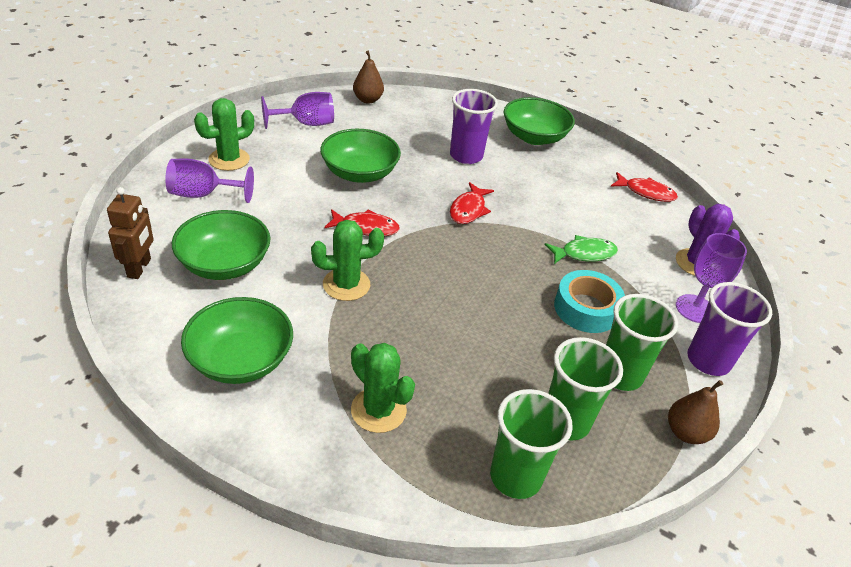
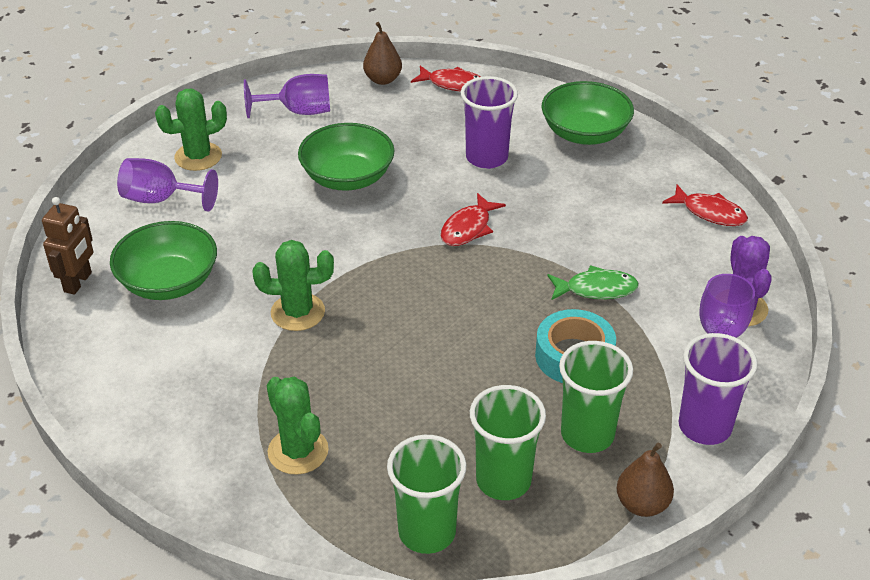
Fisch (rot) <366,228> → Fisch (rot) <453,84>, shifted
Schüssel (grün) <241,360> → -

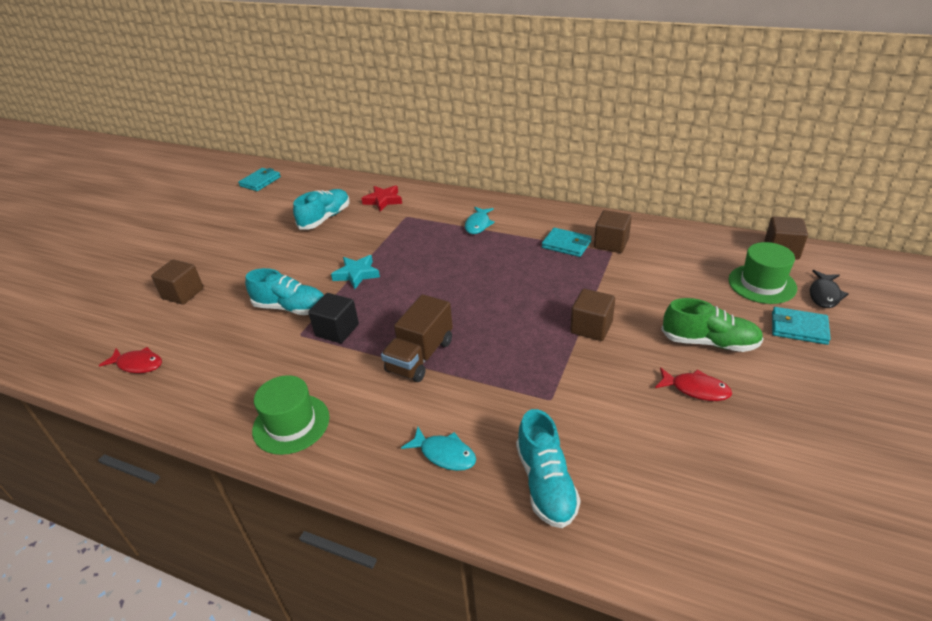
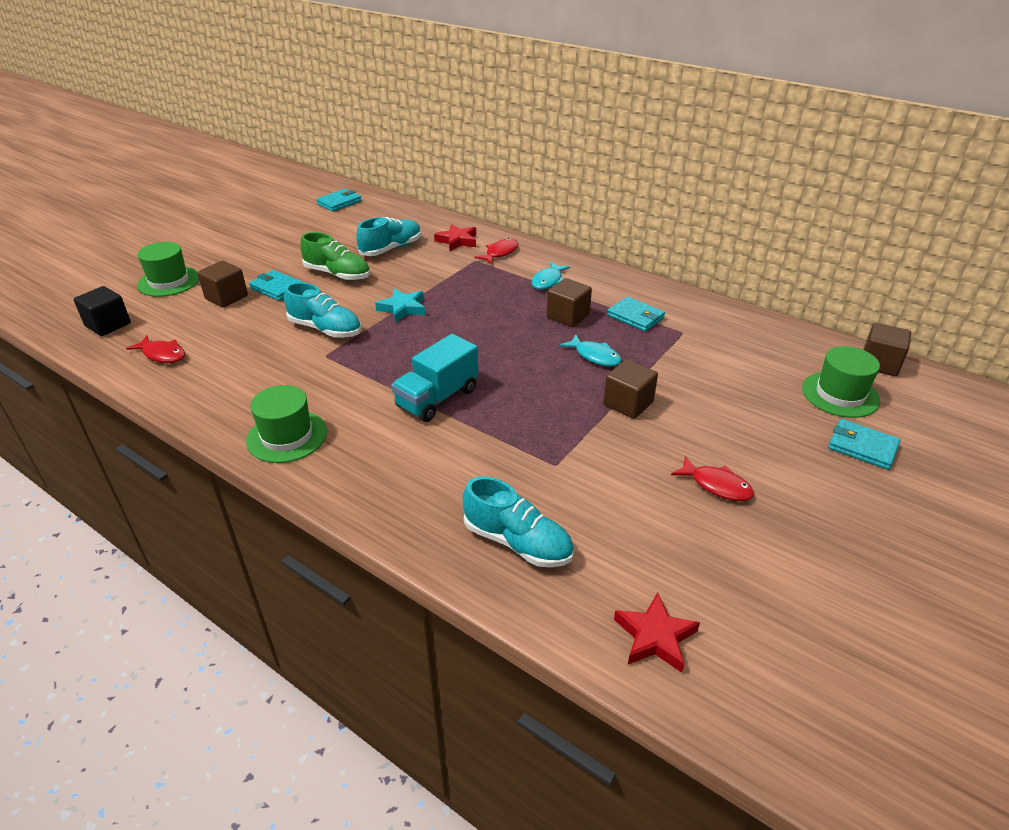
Kubus (braun) <611,243> → Kubus (braun) <568,316>, shifted
Fisch (schwarz) <824,294> → -
Kubus (schwarz) <337,330> → Kubus (schwarz) <108,325>, shifted
Lastwagen (braun) <420,356> → Lastwagen (türkis) <437,398>
Schuh (grün) <709,342> → Schuh (grün) <337,274>, shifted
Schuh (türkis) <546,483> → Schuh (türkis) <517,542>, 60 degrees counterclockwise
Fisch (türkis) <444,454> → Fisch (türkis) <595,356>, shifted
- → Fisch (rot) <500,253>
- → Hut (grün) <169,281>
- → Geldbörse (türkis) <277,288>
- → Stern (rot) <655,637>

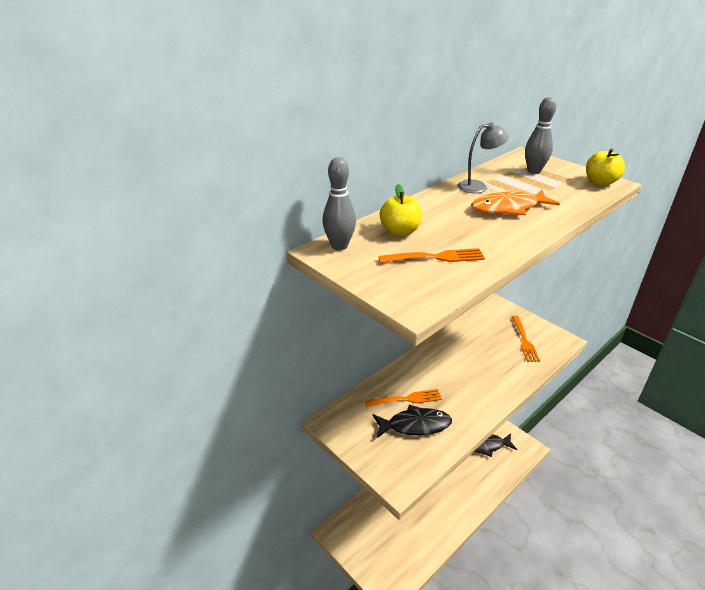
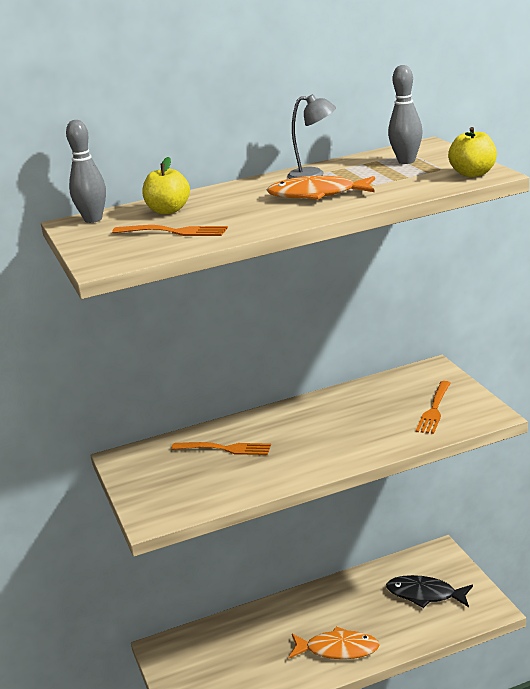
Fisch (schwarz) <415,425> → -
- → Fisch (orange) <338,649>

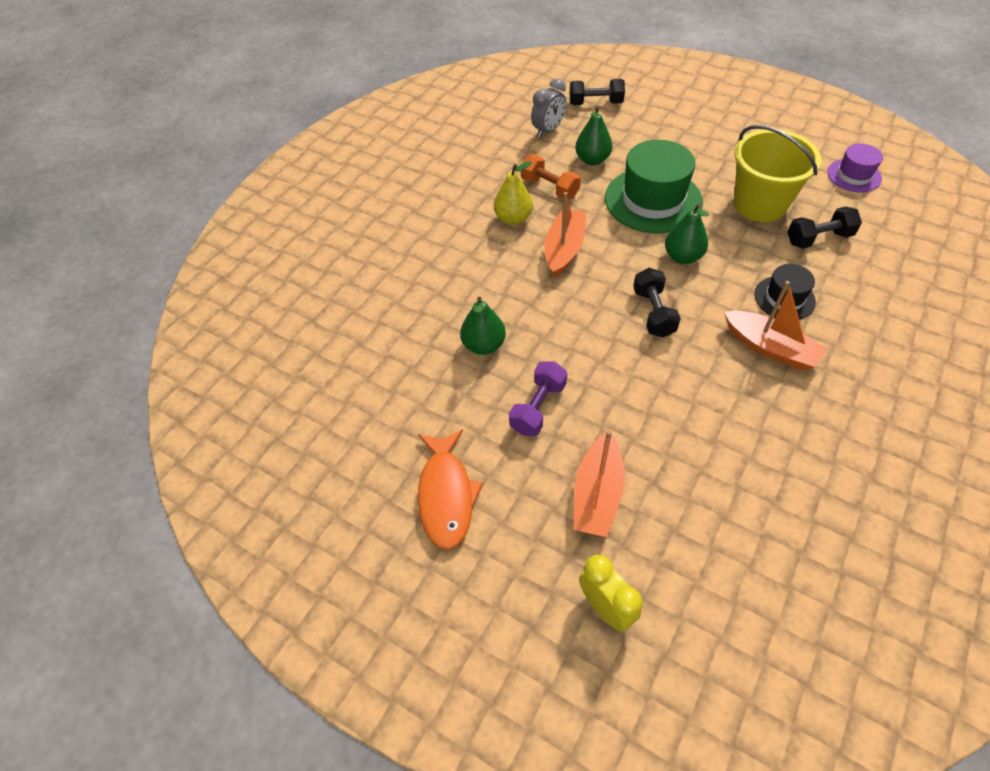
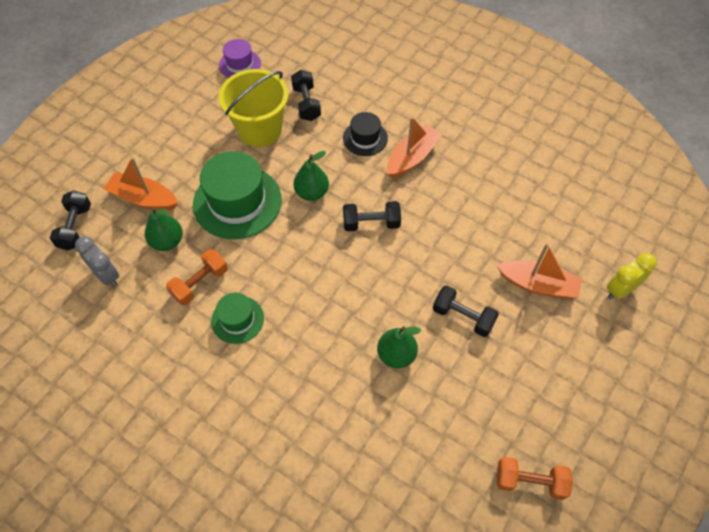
Birne (gelb) <513,219> → Hut (grün) <237,319>
Boot (orange) <564,249> → Boot (orange) <143,199>, shifted
Hantel (lila) <538,407> → Hantel (schwarz) <463,317>
Fisch (orange) <446,495> → -
- → Hantel (orange) <530,481>

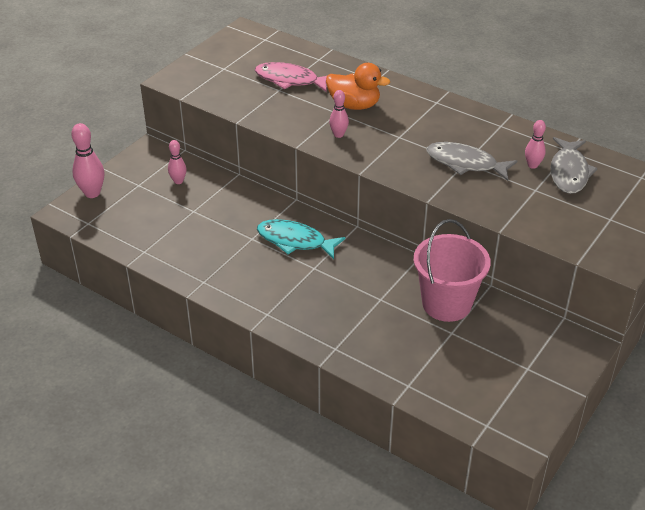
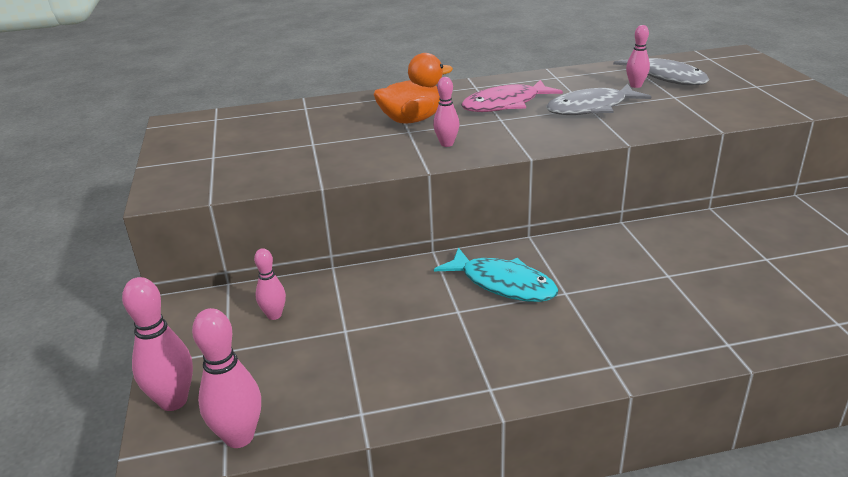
Fisch (rosa) <290,80> → Fisch (rosa) <505,104>, shifted
Fisch (türkis) <295,241> → Fisch (türkis) <503,284>, 120 degrees counterclockwise
Eimer (rosa) <446,304> → -
- → Bowlingkegel (rosa) <239,437>

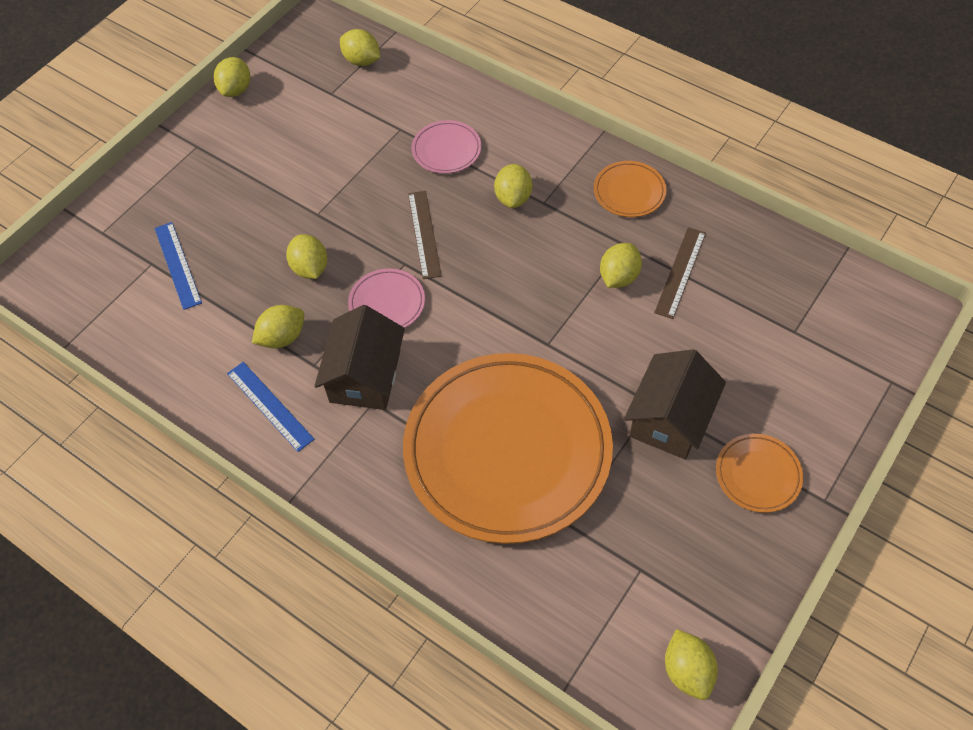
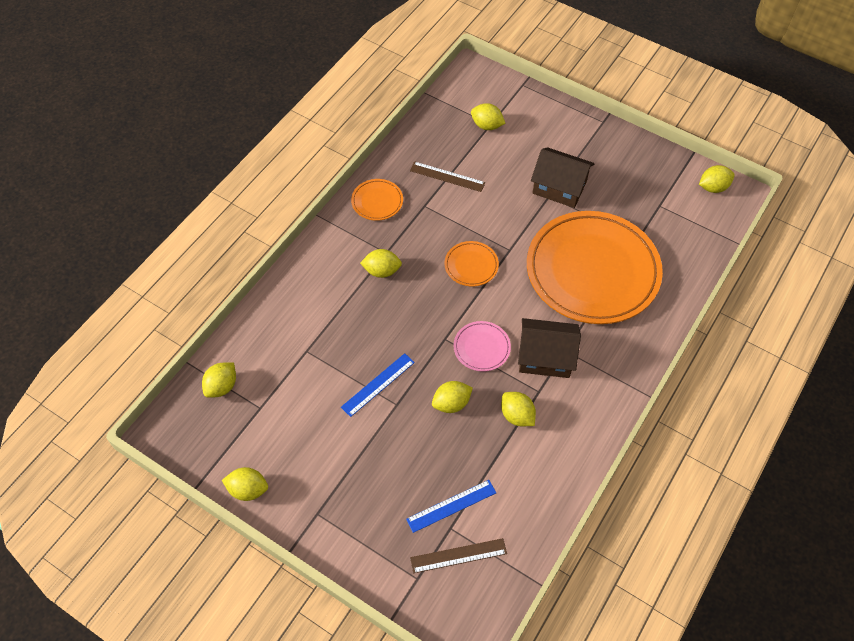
Teller (rosa) <446,150> → -
Lineal (braun) <424,234> → Lineal (braun) <458,555>, shifted
Zitrone (gelb) <619,277> → Zitrone (gelb) <486,125>, shifted
Lineal (blau) <270,406> → Lineal (blau) <378,384>, shifted
Teller (orange) <758,475> → Teller (orange) <471,265>, shifted

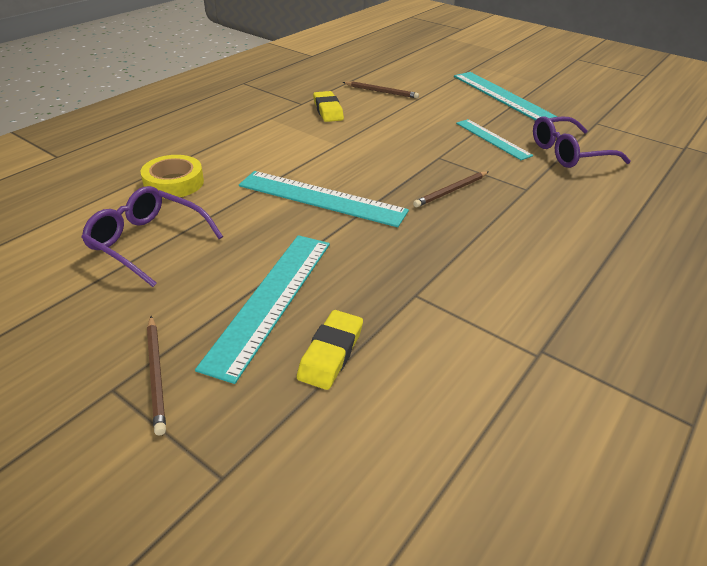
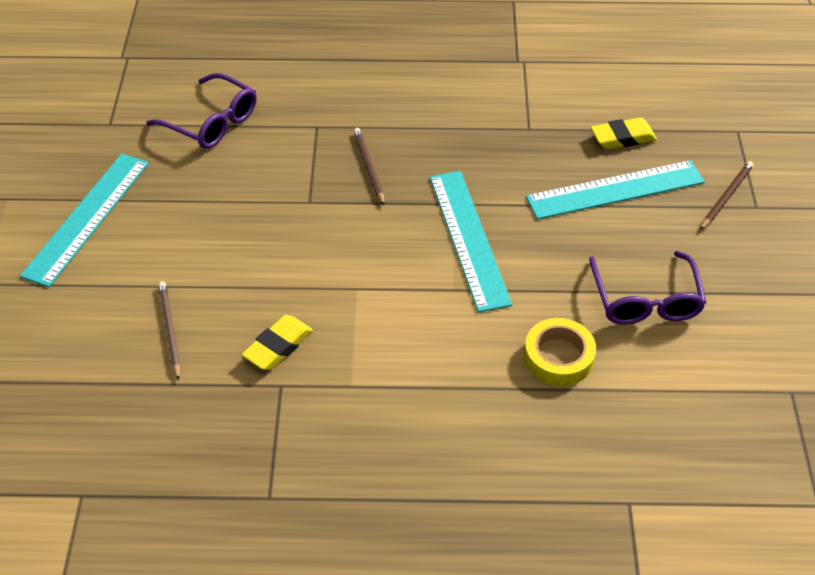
Lineal (türkis) <492,139> → -
Bleistift (braun) <451,191> → Bleistift (braun) <369,167>, 120 degrees counterclockwise

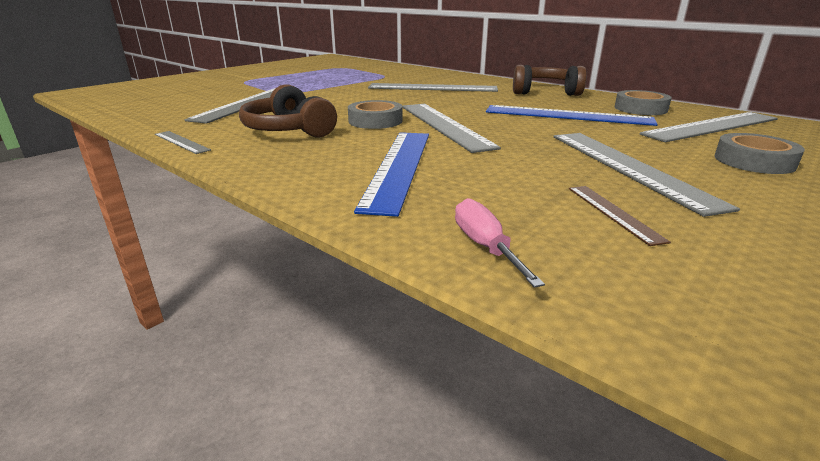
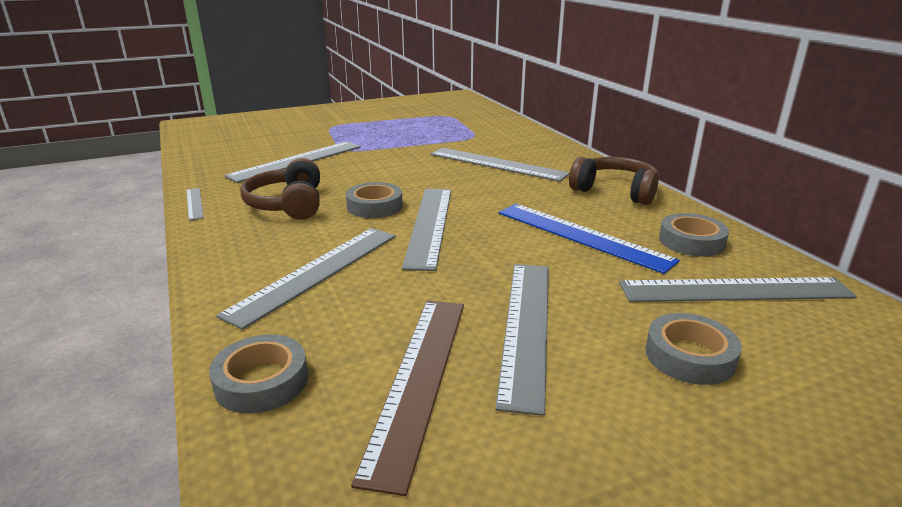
Lineal (blau) <398,167> → Lineal (grau) <316,272>
Lineal (braun) <613,213> → Lineal (braun) <418,379>, x2.09
Schraubenzieher (rosa) <485,247> → Klebeband (grau) <261,381>

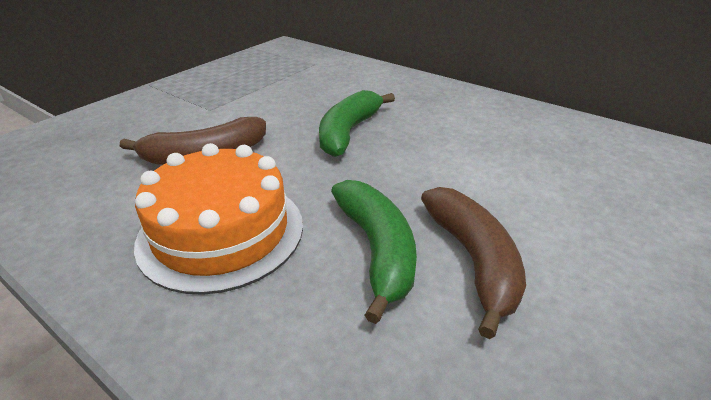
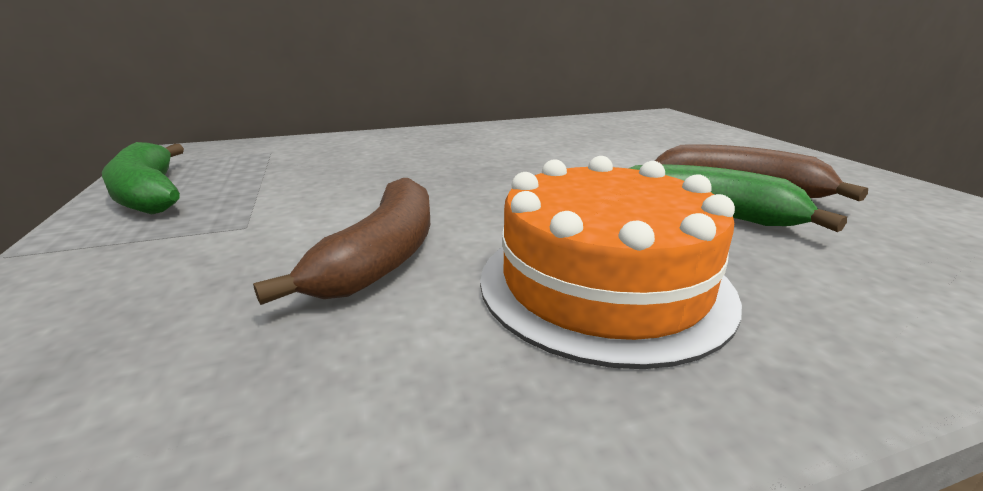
Banane (grün) <348,132> → Banane (grün) <149,194>, shifted

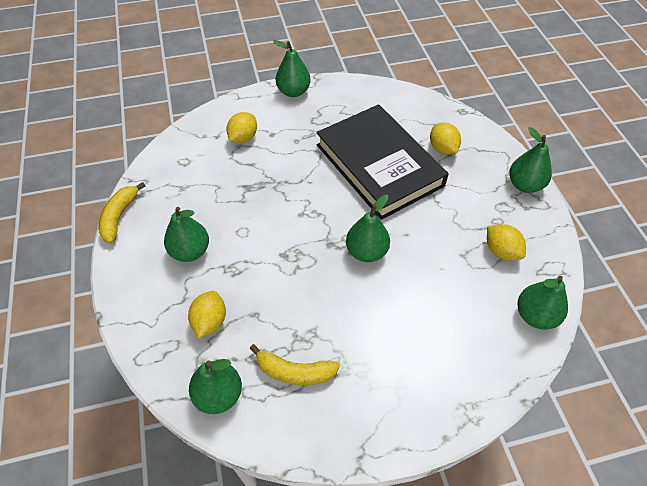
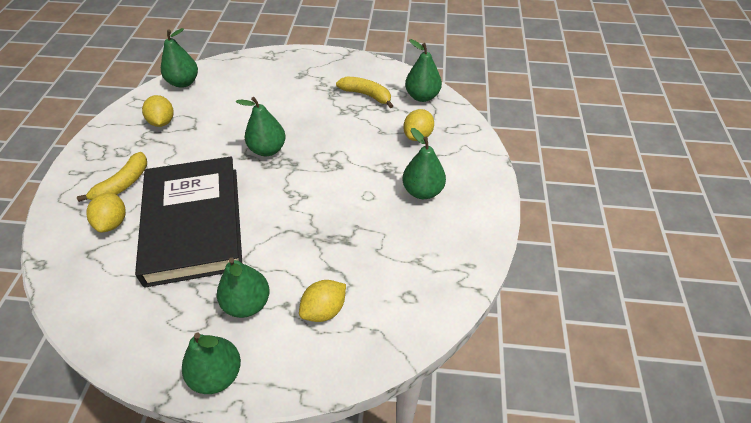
Birne (grün) <524,185> → Birne (grün) <247,303>, shifted
Banane (gelb) <119,217> → Banane (gelb) <123,184>, shifted

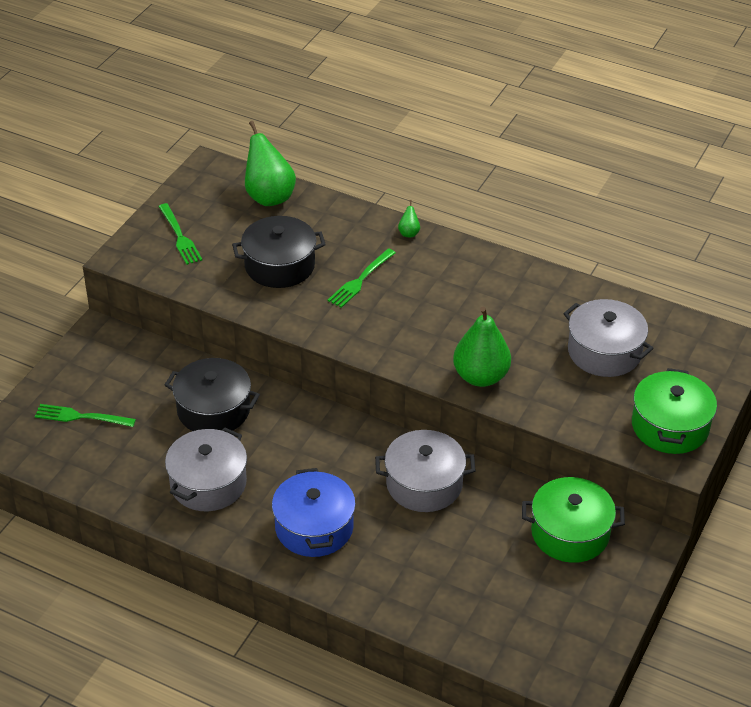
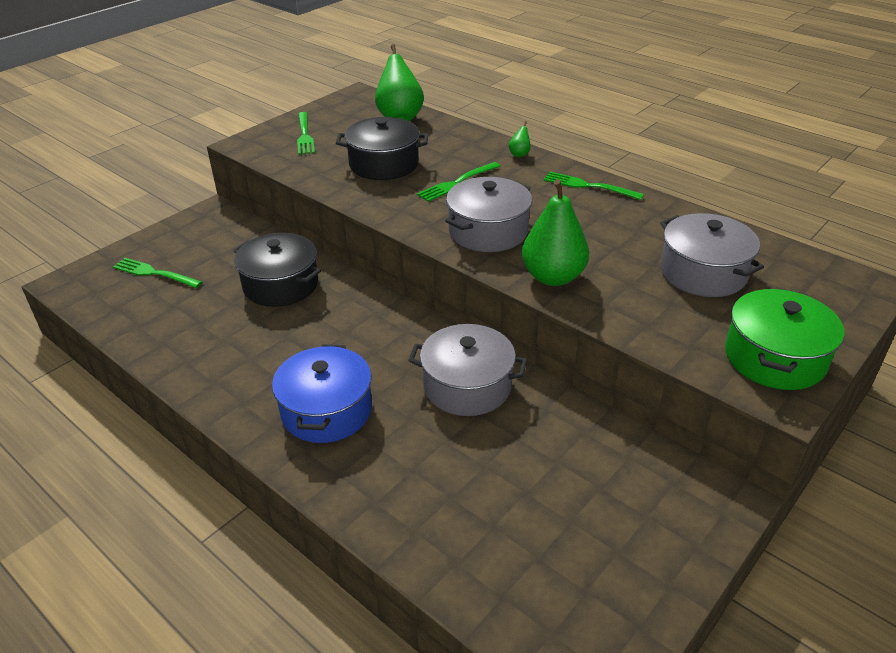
Kochtopf (grau) <208,483> → Kochtopf (grau) <488,231>, shifted
Kochtopf (grün) <570,533> → -
- → Gabel (grün) <589,186>

